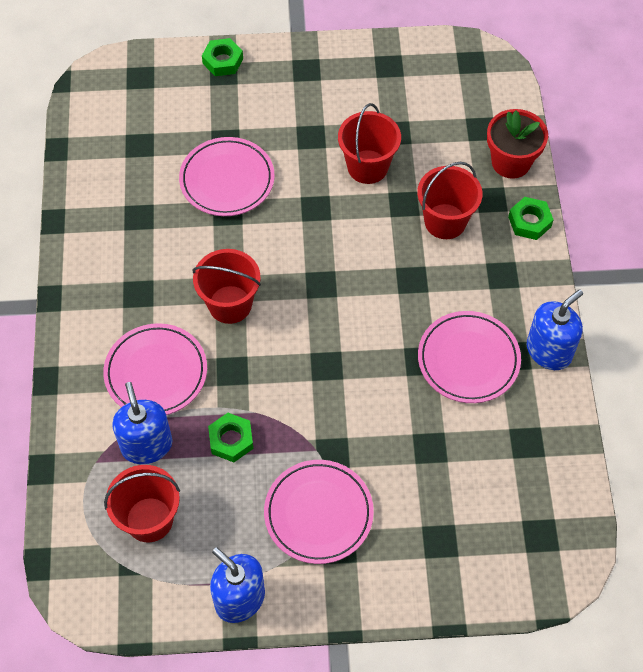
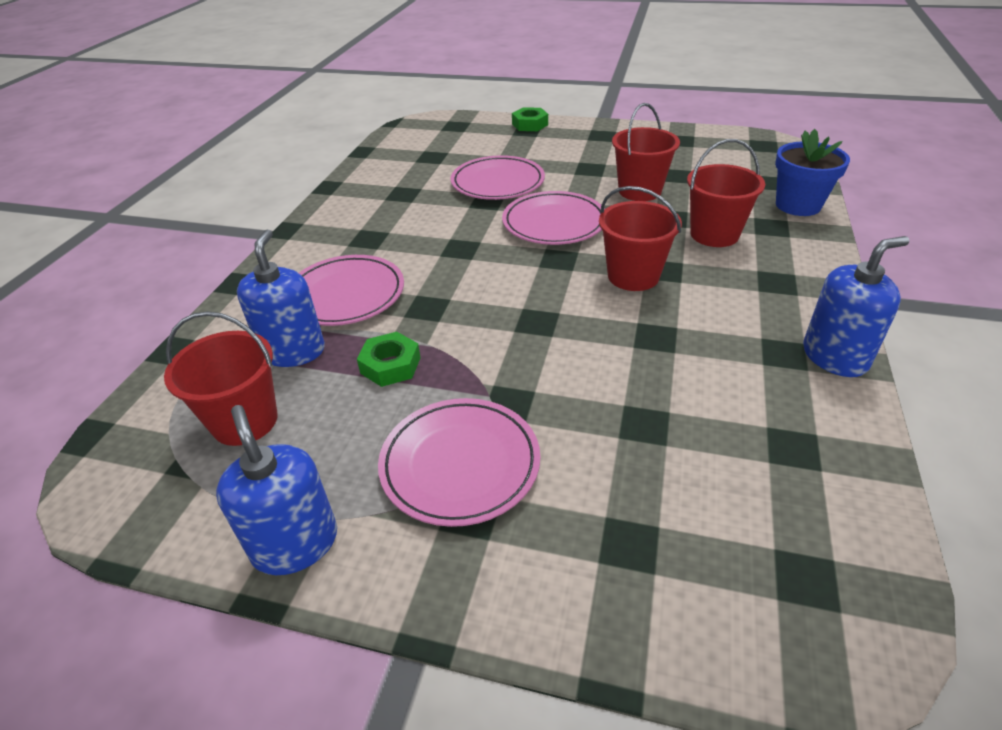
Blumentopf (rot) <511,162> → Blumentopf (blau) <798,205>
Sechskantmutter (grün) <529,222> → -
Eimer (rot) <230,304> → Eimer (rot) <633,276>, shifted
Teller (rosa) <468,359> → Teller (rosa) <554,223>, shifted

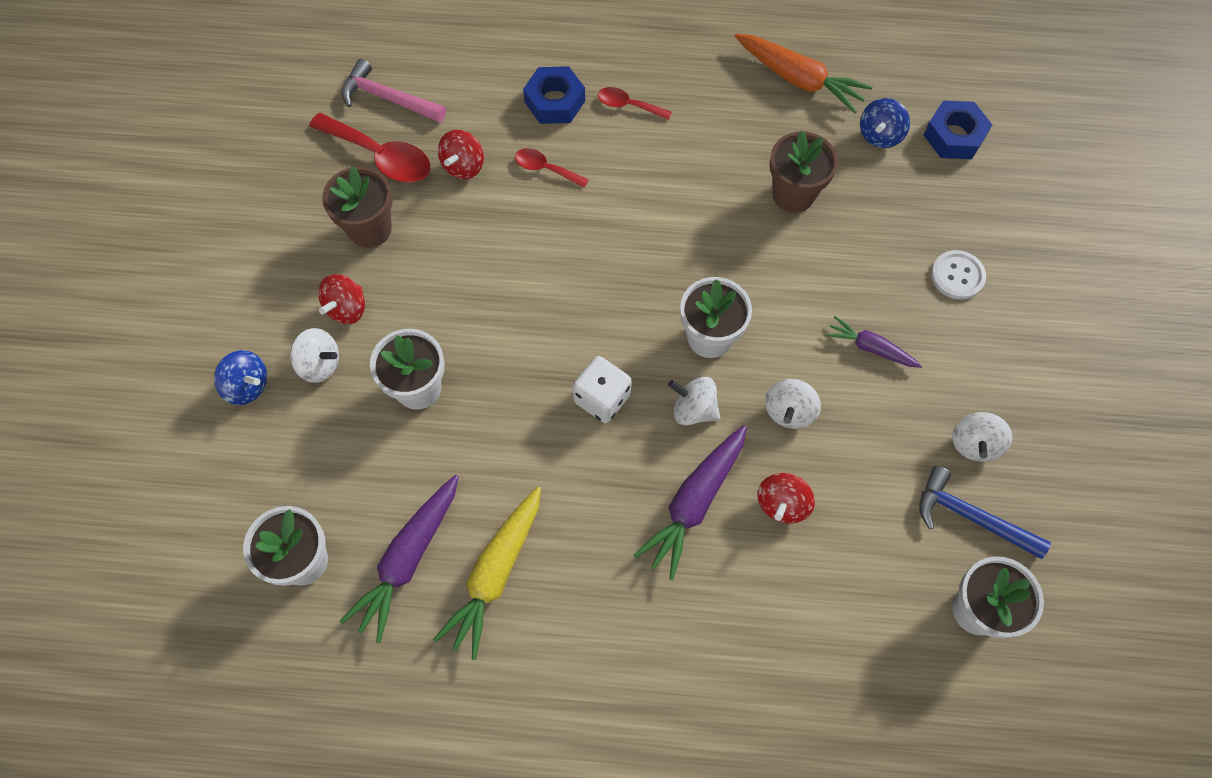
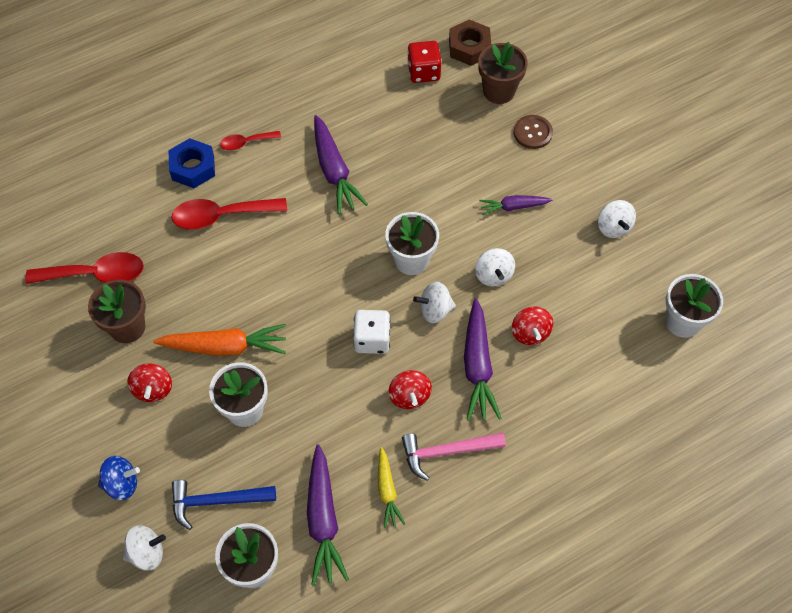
Karotte (orange) <799,79> → Karotte (orange) <225,346>, shifted
Hammer (rosa) <388,99> → Hammer (rosa) <447,452>, shifted
Kreisel (blau) <879,135> → Spielwürfel (rot) <423,72>
Sechskantmutter (blau) <954,136> → Sechskantmutter (braun) <469,47>
Kreisel (rot) <463,166> → Kreisel (rot) <409,396>, shifted
Blumentopf (braun) <793,194> → Blumentopf (braun) <499,91>, shifted
Löffel (rot) <545,169> → Löffel (rot) <221,216>, x1.80
Knopf (weiß) <957,276> → Knopf (braun) <532,133>
Kreisel (weiß) <320,364> → Kreisel (weiß) <147,553>, shifted
Hammer (blau) <971,517> → Hammer (blau) <217,501>, shifted
Karotte (gelb) <495,574> → Karotte (gelb) <387,491>, x0.59
- → Karotte (lila) <334,171>

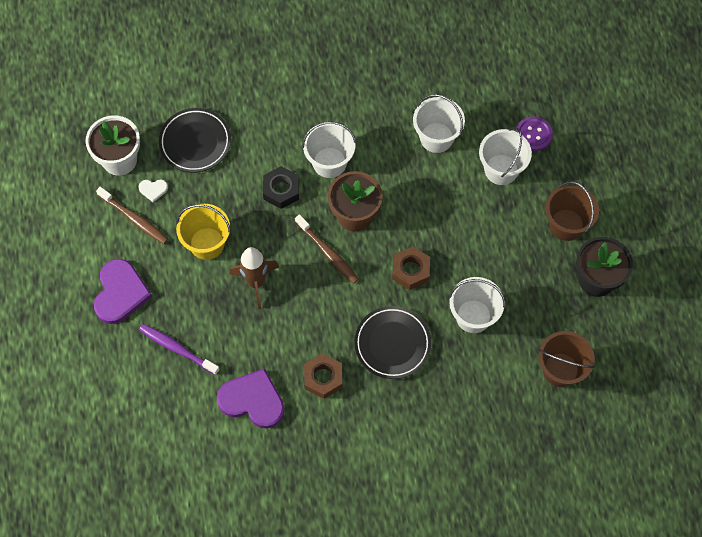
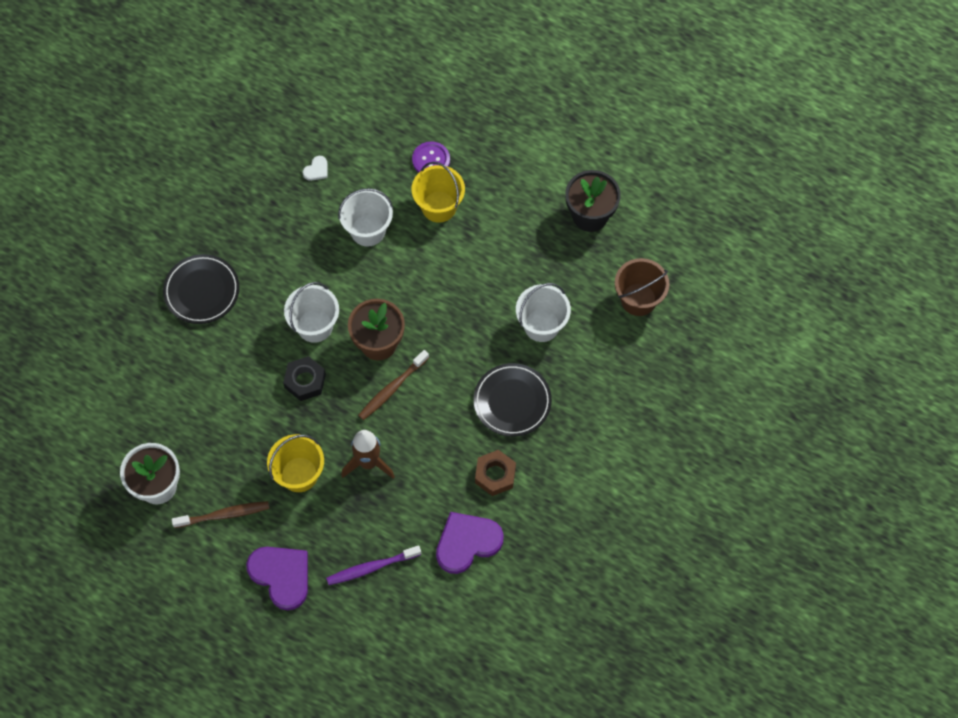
Teller (schwarz) <195,142> → Teller (schwarz) <202,291>, shifted
Eimer (weiß) <501,169> → Eimer (gelb) <439,207>
Herz (weiß) <153,190> → Herz (weiß) <316,170>, shifted
Eimer (braun) <566,225> → -
Zahnbürste (braun) <328,252> → Zahnbürste (braun) <392,388>, 135 degrees clockwise
Sechskantmutter (braun) <410,270> → -

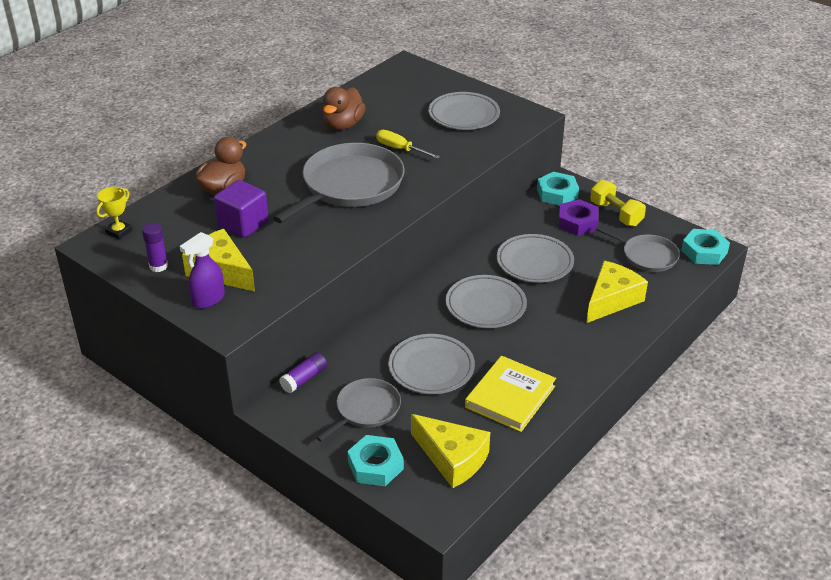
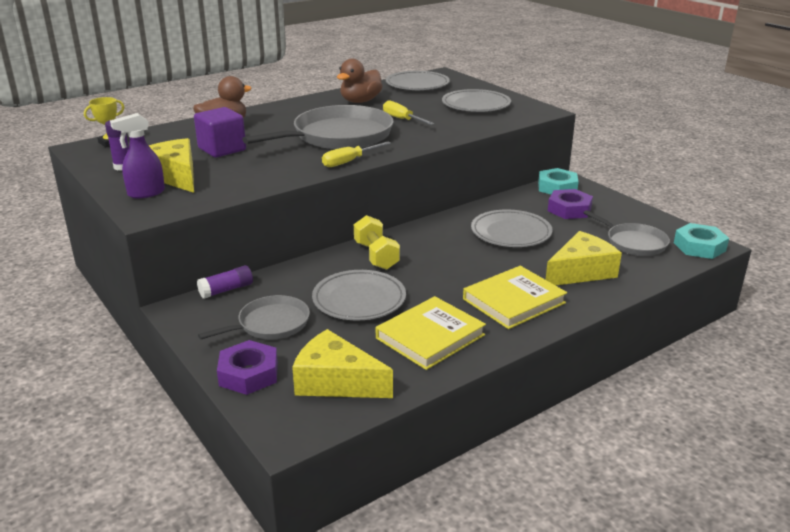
Hantel (gelb) <616,214> → Hantel (gelb) <376,256>, shifted
Teller (grau) <485,305> → Teller (grau) <417,85>, shifted
Käse (gelb) <452,458> → Käse (gelb) <336,382>, 150 degrees clockwise
Sechskantmutter (türkis) <375,465> → Sechskantmutter (lila) <248,374>
- → Schraubenzieher (gelb) <349,161>
- → Buch (gelb) <513,301>

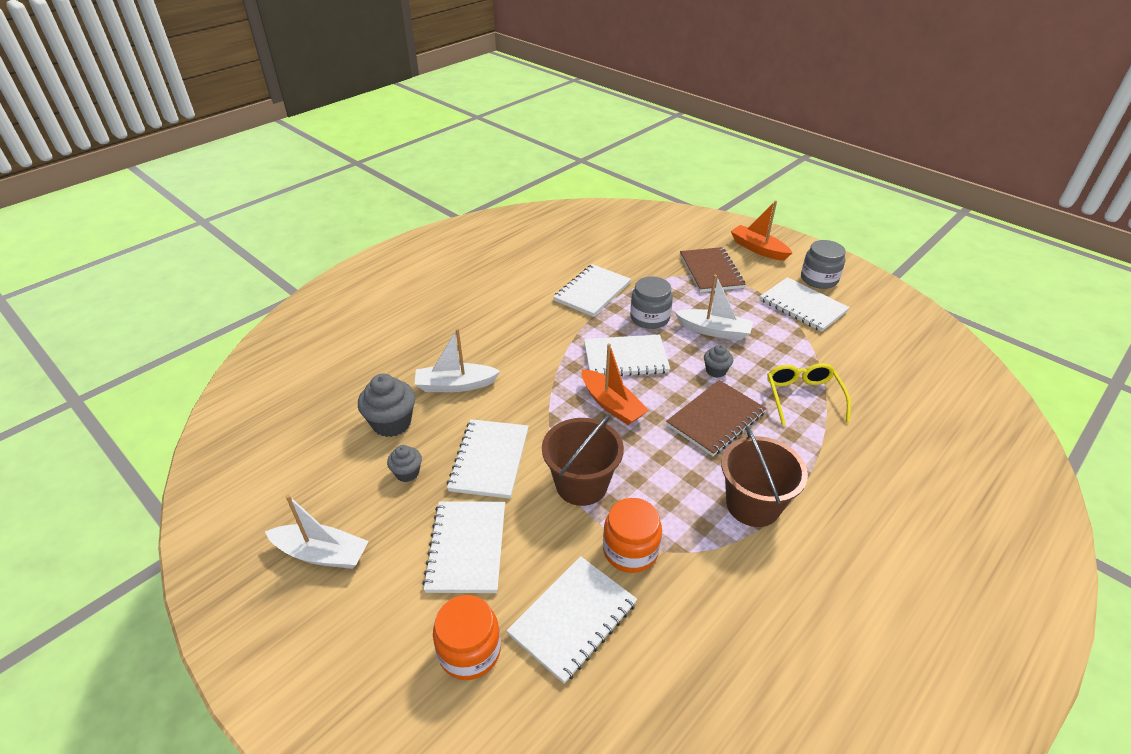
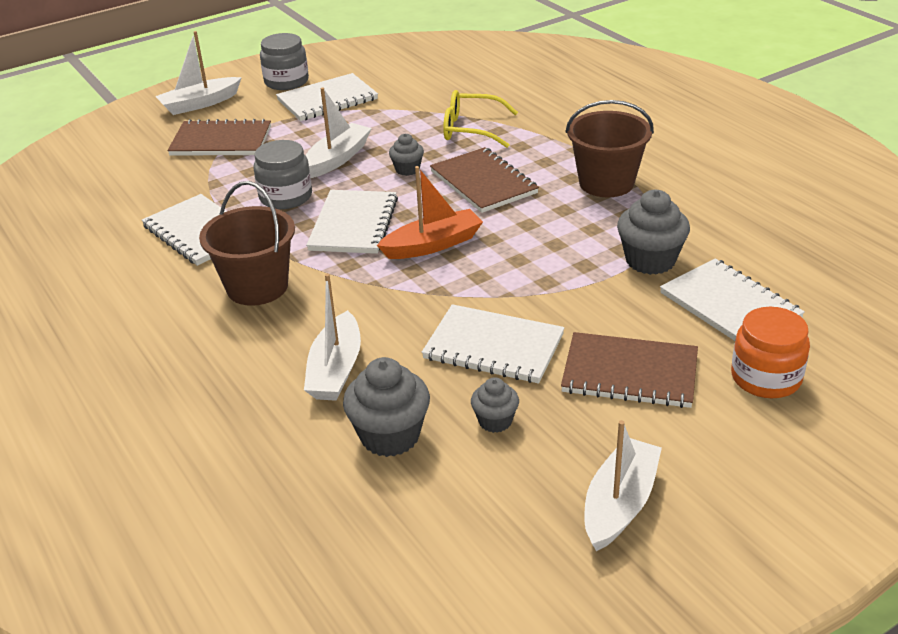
Boot (orange) <758,249> → Boot (weiß) <200,104>
Eimer (braun) <581,484> → Eimer (braun) <257,287>, shifted
Einmachglas (orange) <630,550> → Muffin (grau) <650,260>
Notizbuch (weiß) <467,547> → Notizbuch (braun) <630,373>

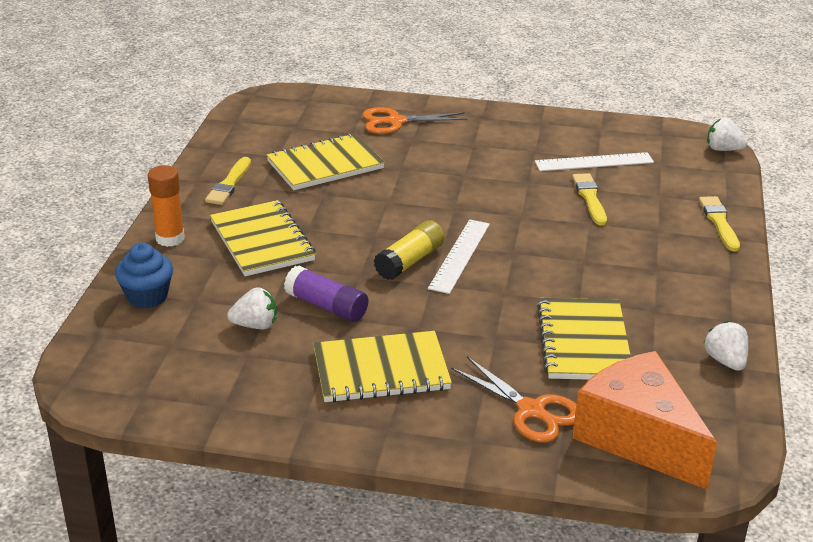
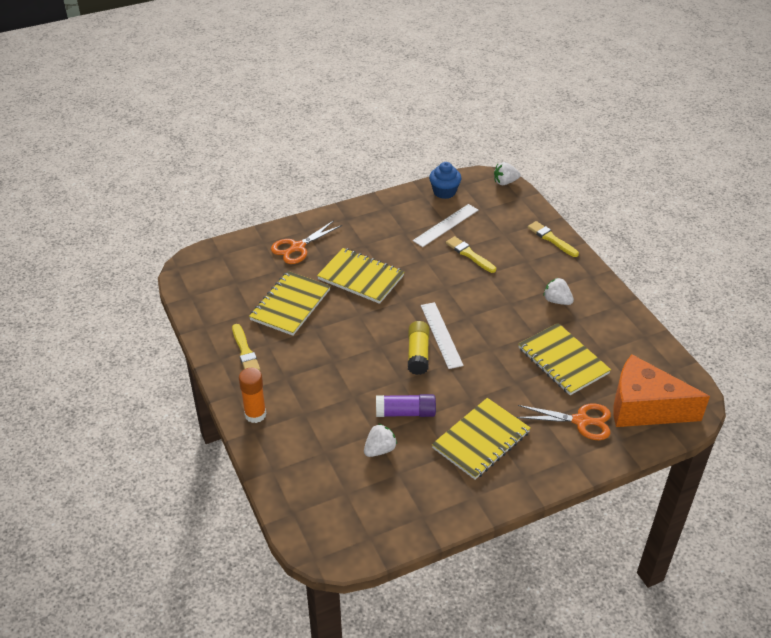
Notizbuch (gelb) <262,241> → Notizbuch (gelb) <361,277>, shifted
Muffin (blau) <147,296> → Muffin (blau) <444,192>, shifted
Erdbeere (weiß) <725,361> → Erdbeere (weiß) <557,301>, shifted

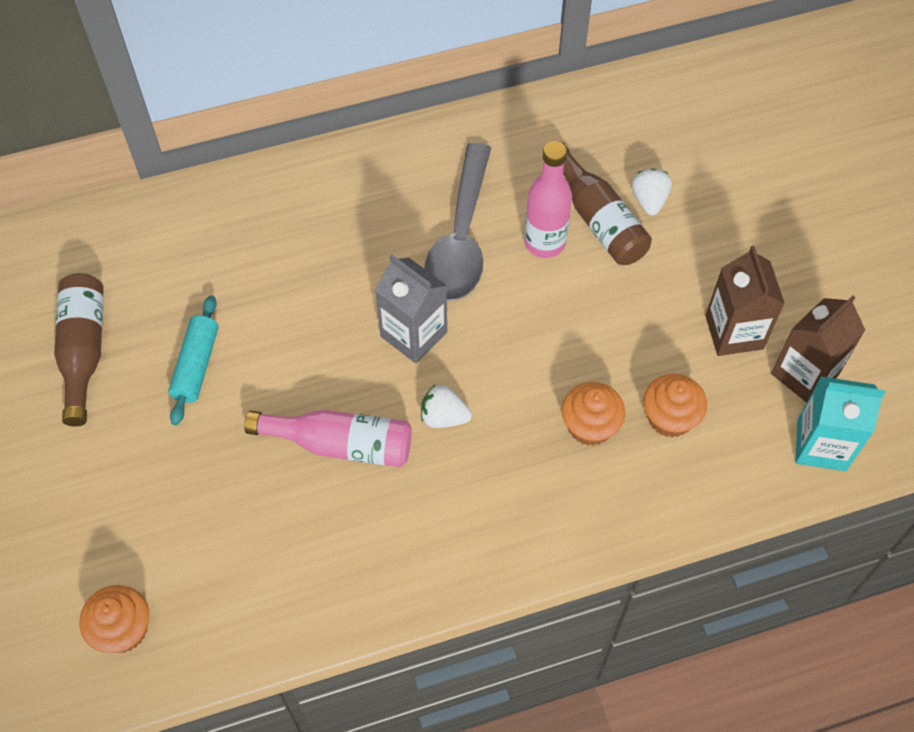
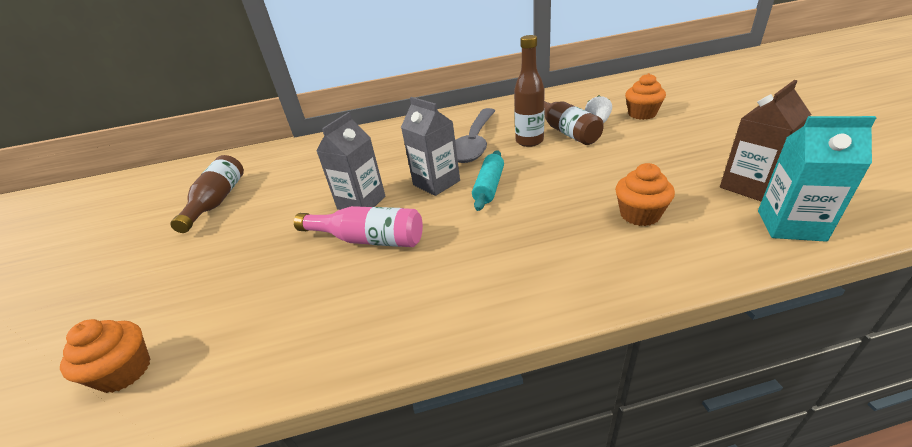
Flasche (rosa) <544,242> → Flasche (braun) <529,141>
Getränkekarton (braun) <734,332> → -
Nudelholz (türkis) <196,365> → Nudelholz (türkis) <489,186>, shifted
Muffin (orange) <590,426> → Muffin (orange) <642,114>, shifted
Erdbeere (weiß) <444,417> → -
- → Getränkekarton (grau) <361,203>

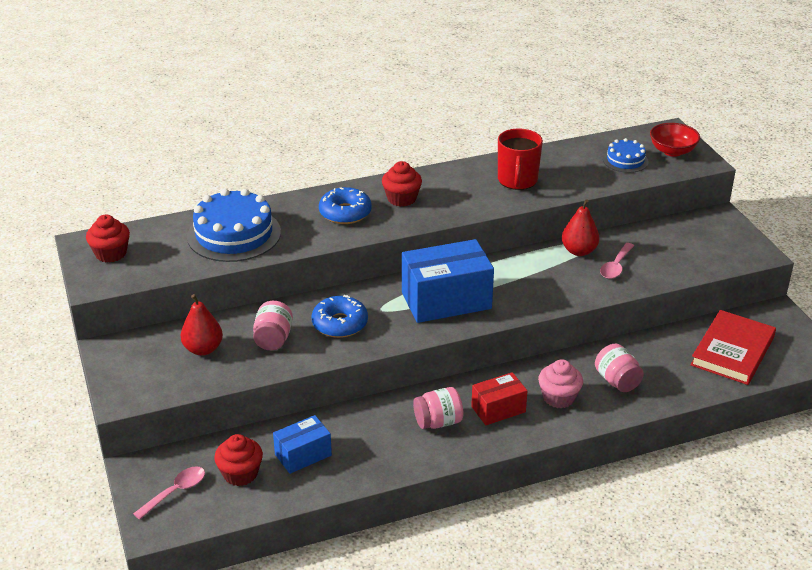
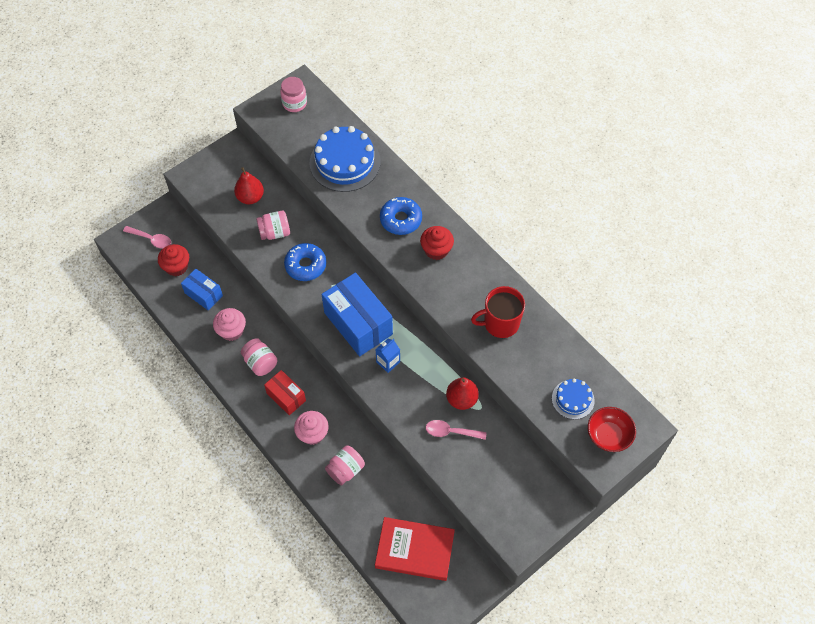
Muffin (rot) <111,253> → Einmachglas (rosa) <294,103>
- → Muffin (rosa) <231,330>
- → Getränkekarton (blau) <388,362>

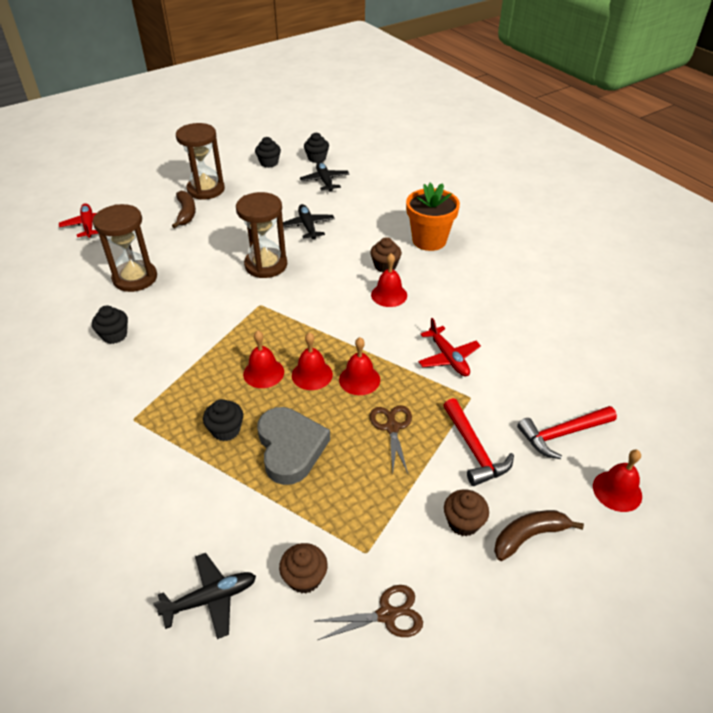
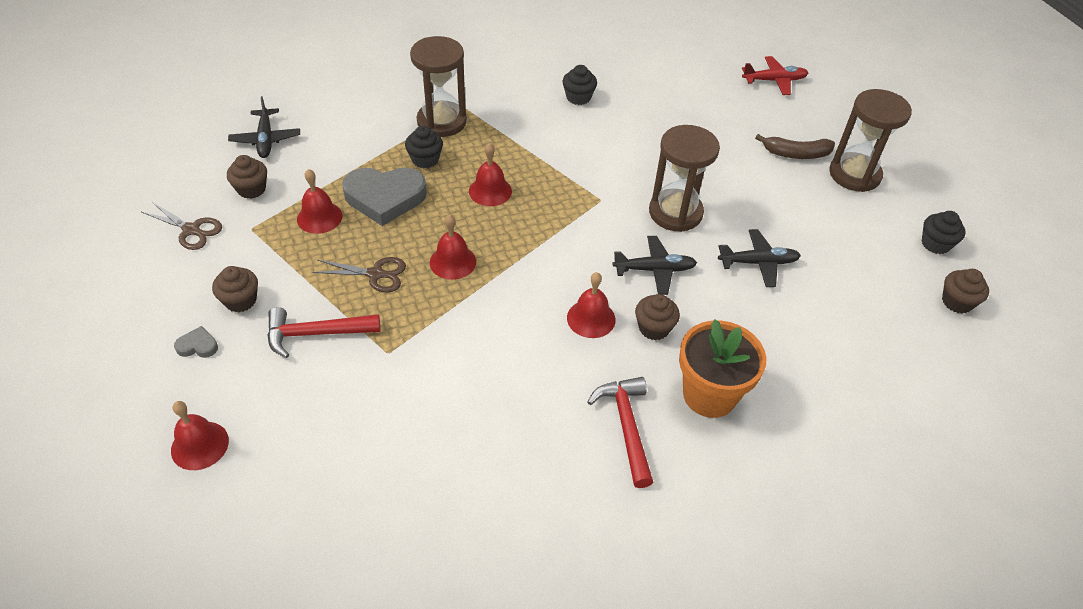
Muffin (schwarz) <317,158> → Muffin (braun) <957,302>
Flugzeug (schwarz) <325,181> → Flugzeug (schwarz) <654,270>, shifted
Sanduhr (braun) <135,278> → Sanduhr (braun) <441,121>, shifted
Flugzeug (rot) <448,357> → -
Glocke (rot) <312,374> → Glocke (rot) <319,217>, shifted
Hammer (rot) <562,434> → Hammer (rot) <626,427>, shifted
Banane (braun) <529,536> → Herz (grau) <198,346>
Schere (braun) <387,615> → Schere (braun) <191,230>, 60 degrees counterclockwise

